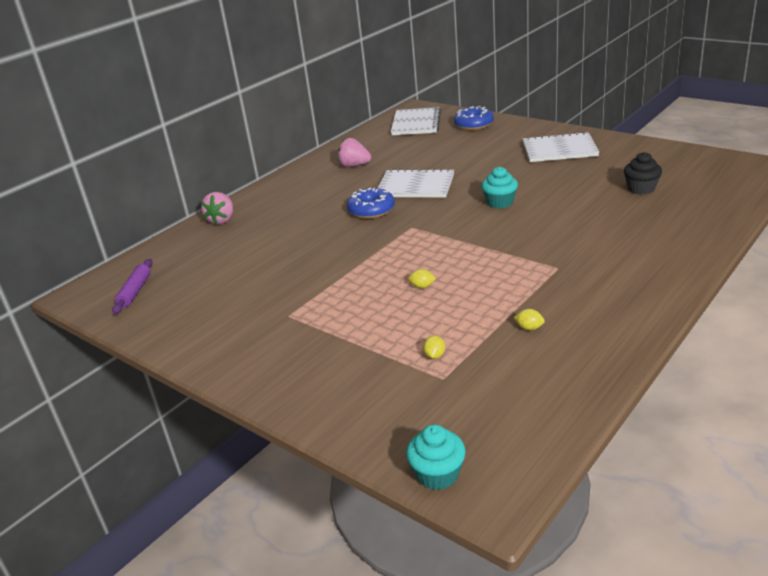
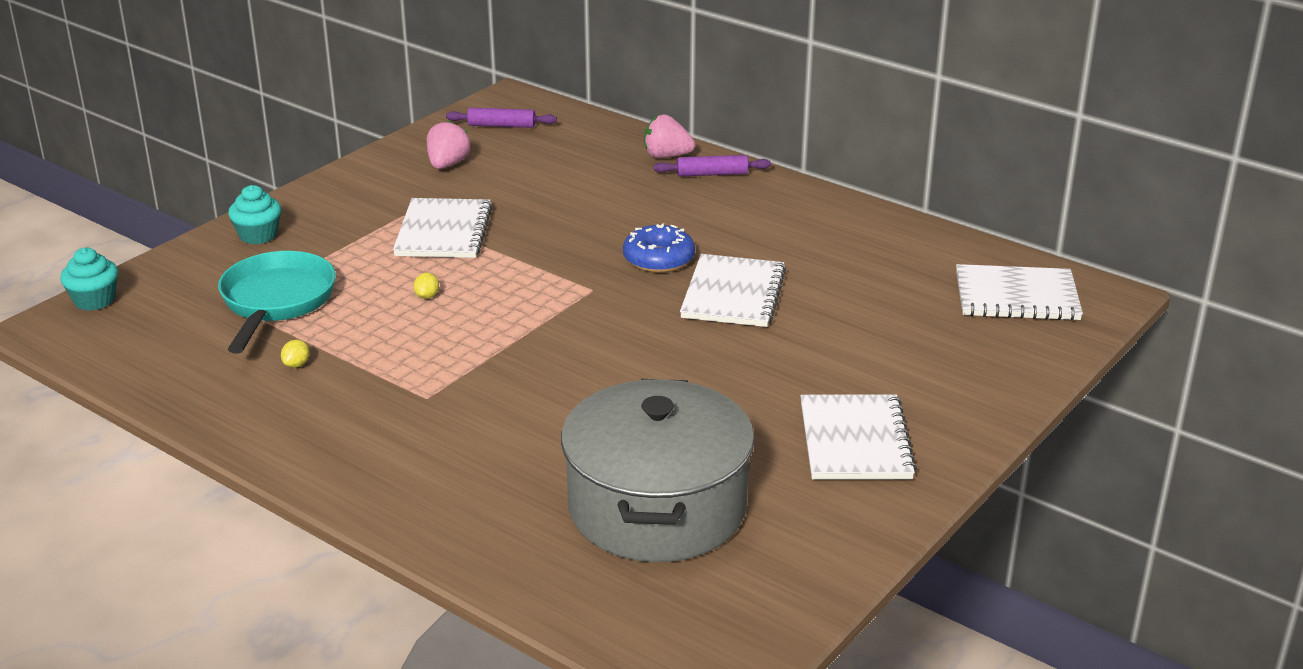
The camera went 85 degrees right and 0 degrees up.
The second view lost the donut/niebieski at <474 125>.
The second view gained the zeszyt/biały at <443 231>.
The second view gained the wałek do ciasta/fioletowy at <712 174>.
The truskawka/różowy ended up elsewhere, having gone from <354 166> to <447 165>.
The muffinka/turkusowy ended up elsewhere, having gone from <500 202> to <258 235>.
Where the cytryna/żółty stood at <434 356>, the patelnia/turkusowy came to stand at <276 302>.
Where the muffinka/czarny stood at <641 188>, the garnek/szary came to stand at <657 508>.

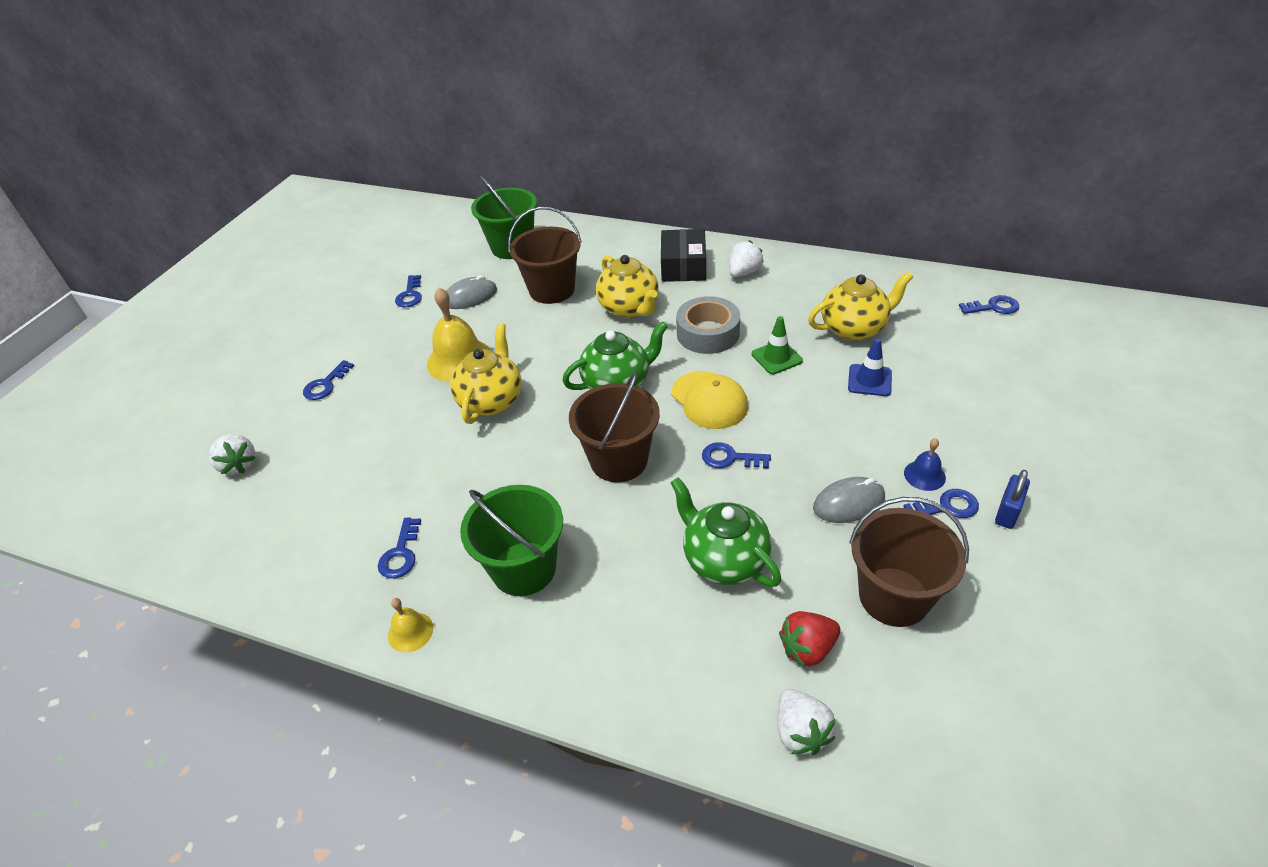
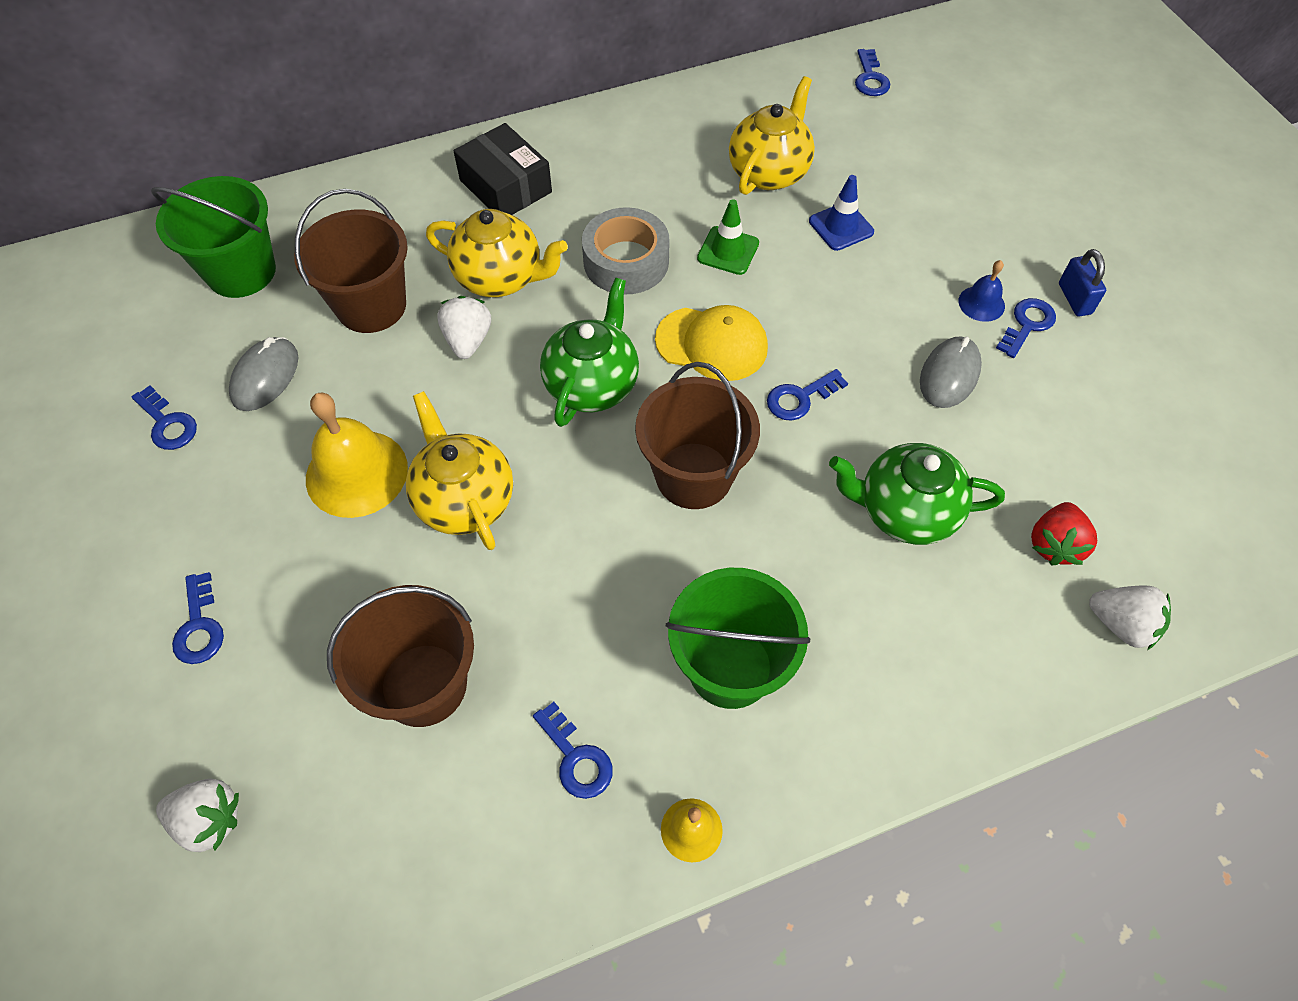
The camera went 45 degrees left and 15 degrees up.
The truskawka/biały ended up elsewhere, having gone from <744 273> to <468 340>.
The wiadro/brązowy ended up elsewhere, having gone from <894 596> to <423 684>.
The klucz/niebieski at <993 307> ended up facing another way, 135 degrees clockwise from before.

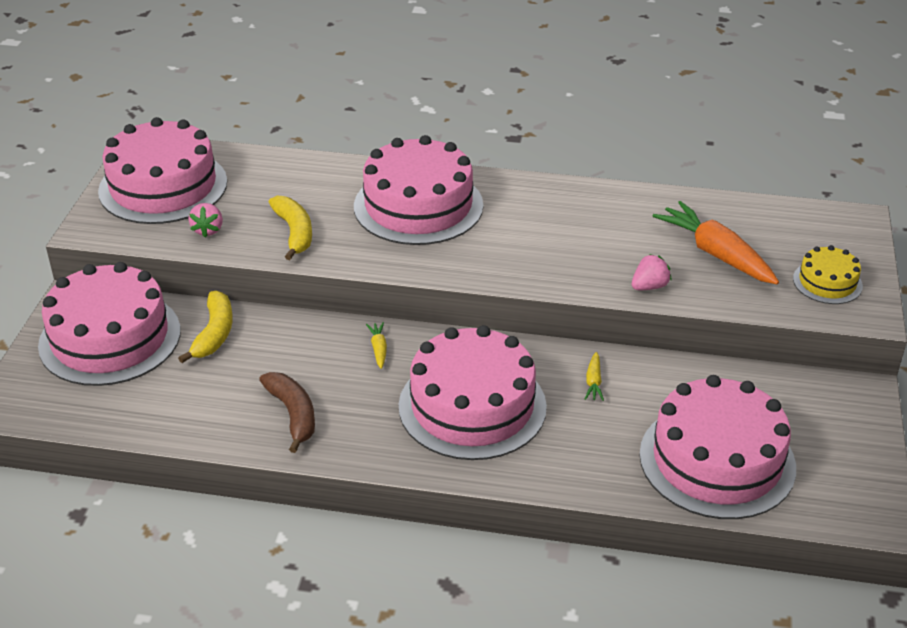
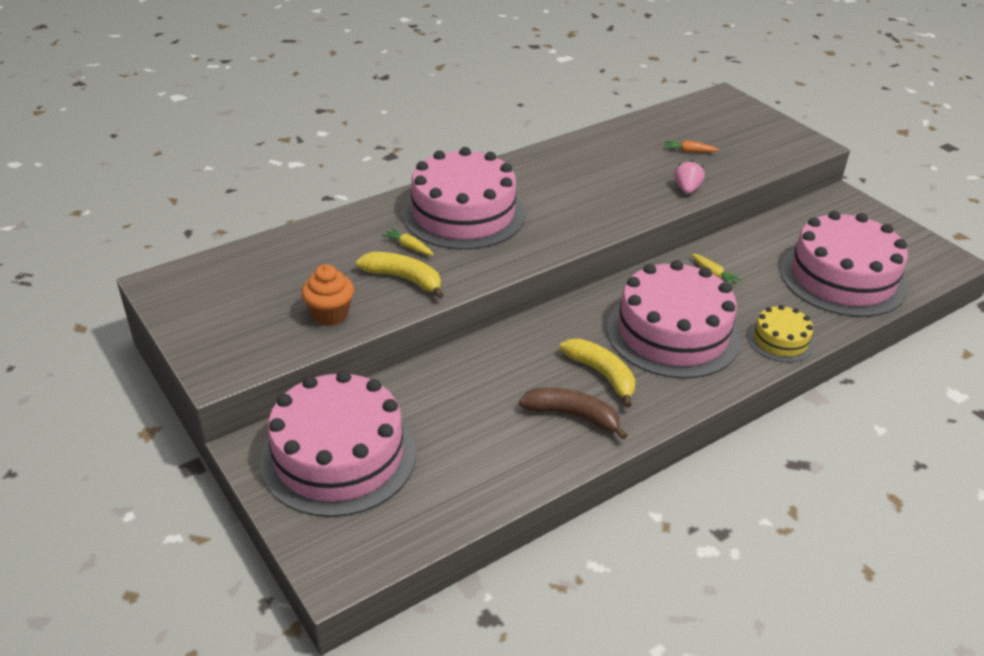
The camera went 45 degrees left and 0 degrees up.
The second view lost the tort/różowy at <163 186>.
The banan/żółty ended up elsewhere, having gone from <214 333> to <602 374>.
The marchewka/żółty ended up elsewhere, having gone from <379 349> to <409 247>.
The tort/żółty ended up elsewhere, having gone from <827 282> to <780 340>.
Where the truskawka/różowy stood at <208 230>, the muffinka/pomarańczowy came to stand at <330 314>.
The size of the marchewka/pomarańczowy at <716 254> changed by a factor of 0.43.

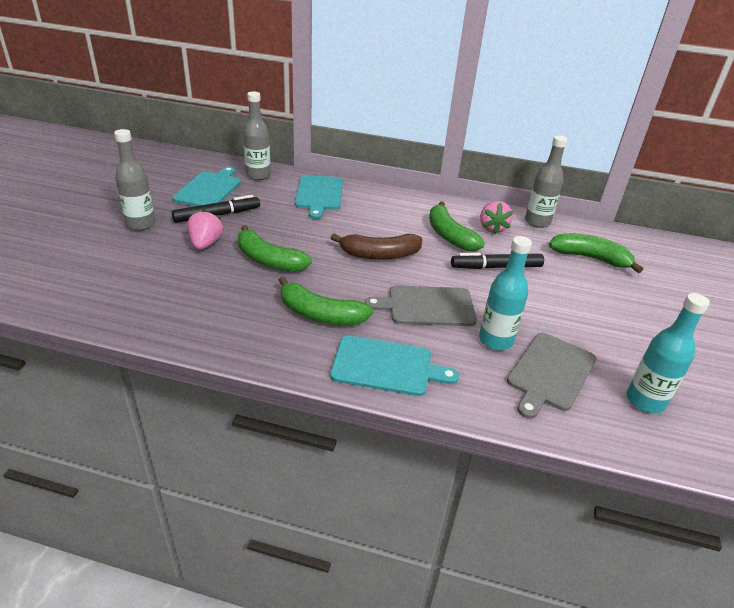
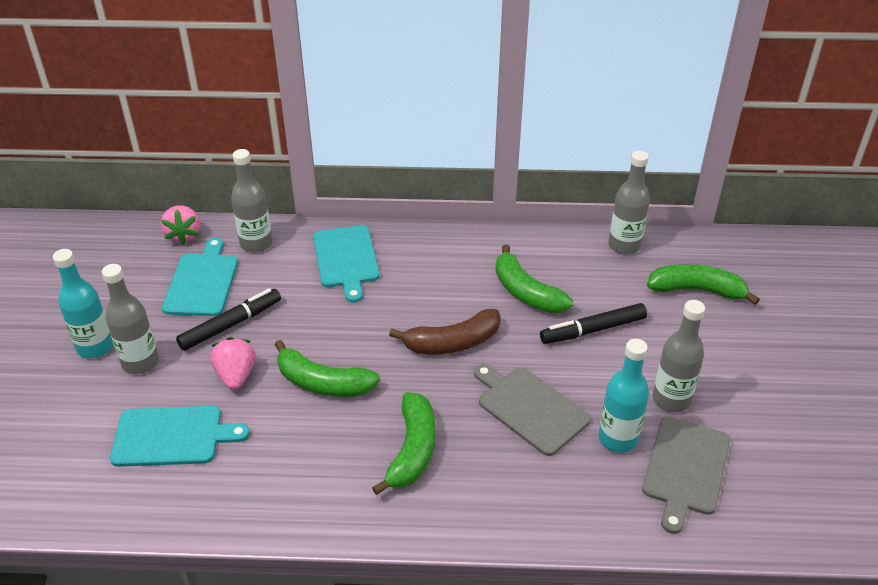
The camera went 10 degrees left and 5 degrees up.
The second view gained the butelka/szary at <671 399>.
The deska do krojenia/turkusowy ended up elsewhere, having gone from <386 366> to <172 436>.
The truskawka/różowy ended up elsewhere, having gone from <492 228> to <184 235>.
The butelka/turkusowy ended up elsewhere, having gone from <645 401> to <95 347>.
The banan/zielony at <320 314> ended up facing another way, 90 degrees counterclockwise from before.
The deska do krojenia/szary at <427 306> ended up facing another way, 60 degrees clockwise from before.

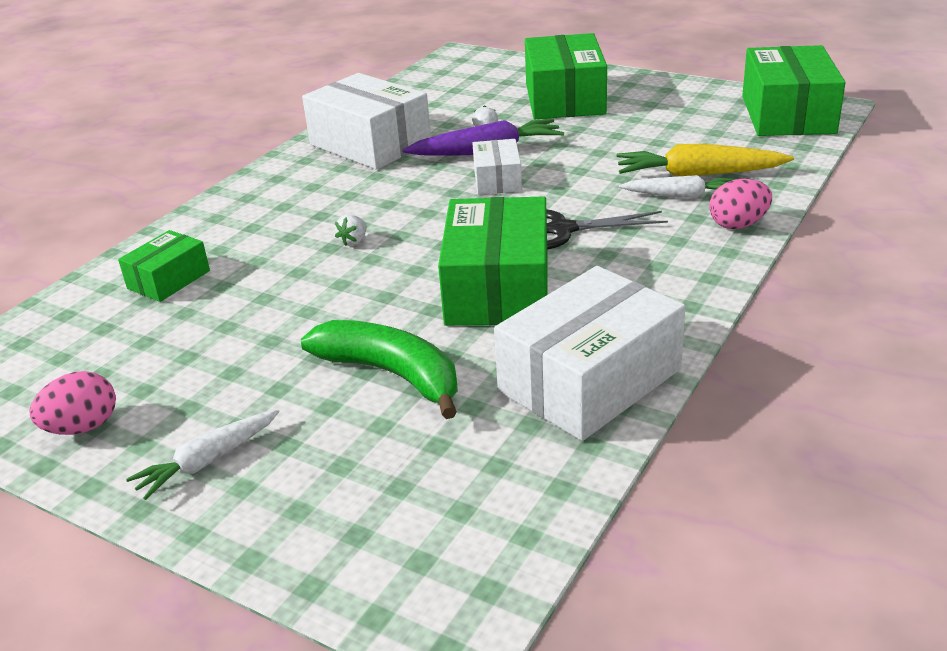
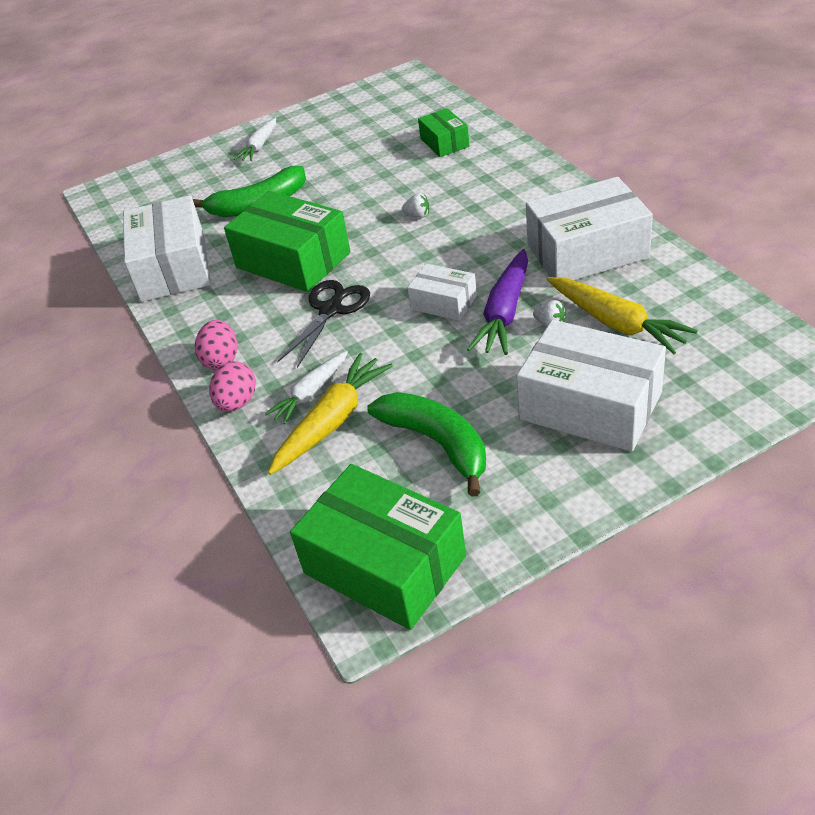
The camera went 125 degrees right and 10 degrees up.
The second view gained the banan/zielony at <438 443>.
The second view gained the marchewka/żółty at <616 323>.
The jajko/różowy ended up elsewhere, having gone from <83 427> to <221 360>.
What was the pudełko/zielony at <564 99> turned into the pudełko/biały at <590 405>.
The marchewka/biały at <208 461> ended up facing another way, 150 degrees counterclockwise from before.
The truskawka/biały at <354 241> ended up facing another way, 135 degrees clockwise from before.

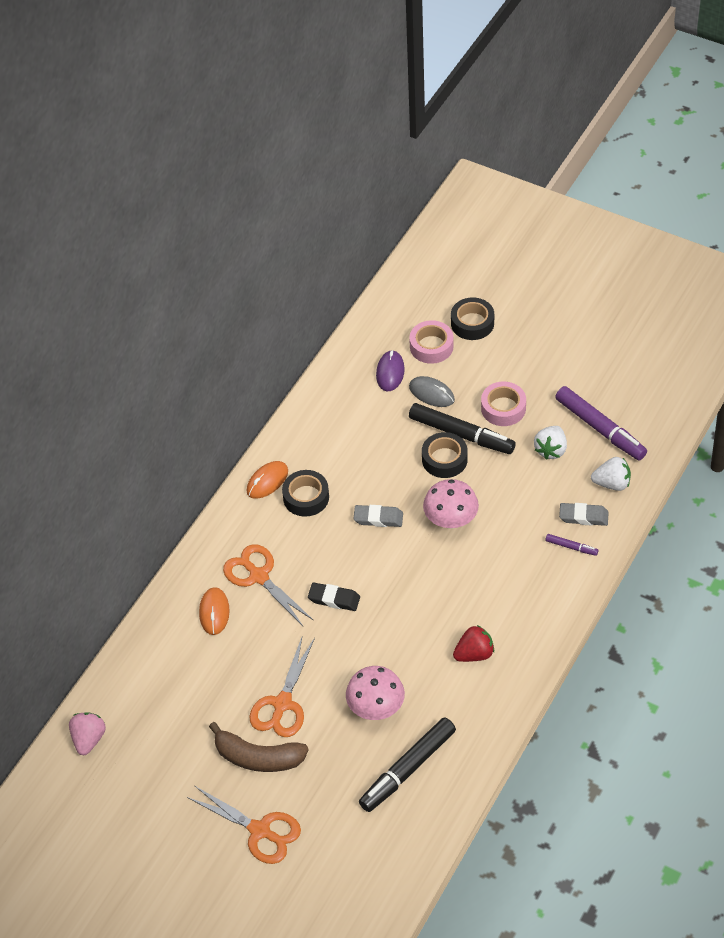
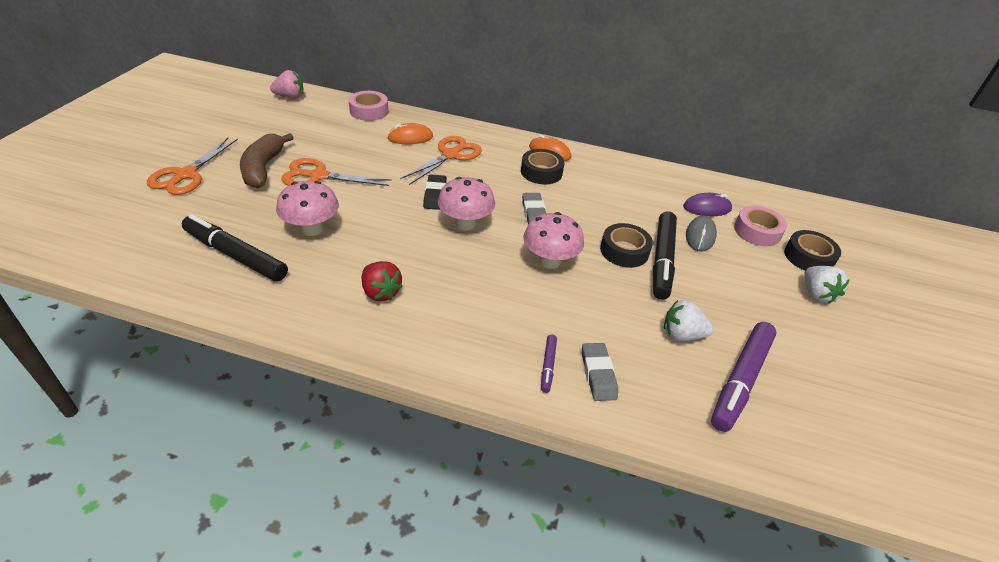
The camera went 70 degrees right and 10 degrees down.
The second view gained the grzyb/różowy at <465 224>.
The taśma klejąca/różowy ended up elsewhere, having gone from <503 408> to <369 111>.
The truskawka/biały ended up elsewhere, having gone from <612 483> to <816 294>.

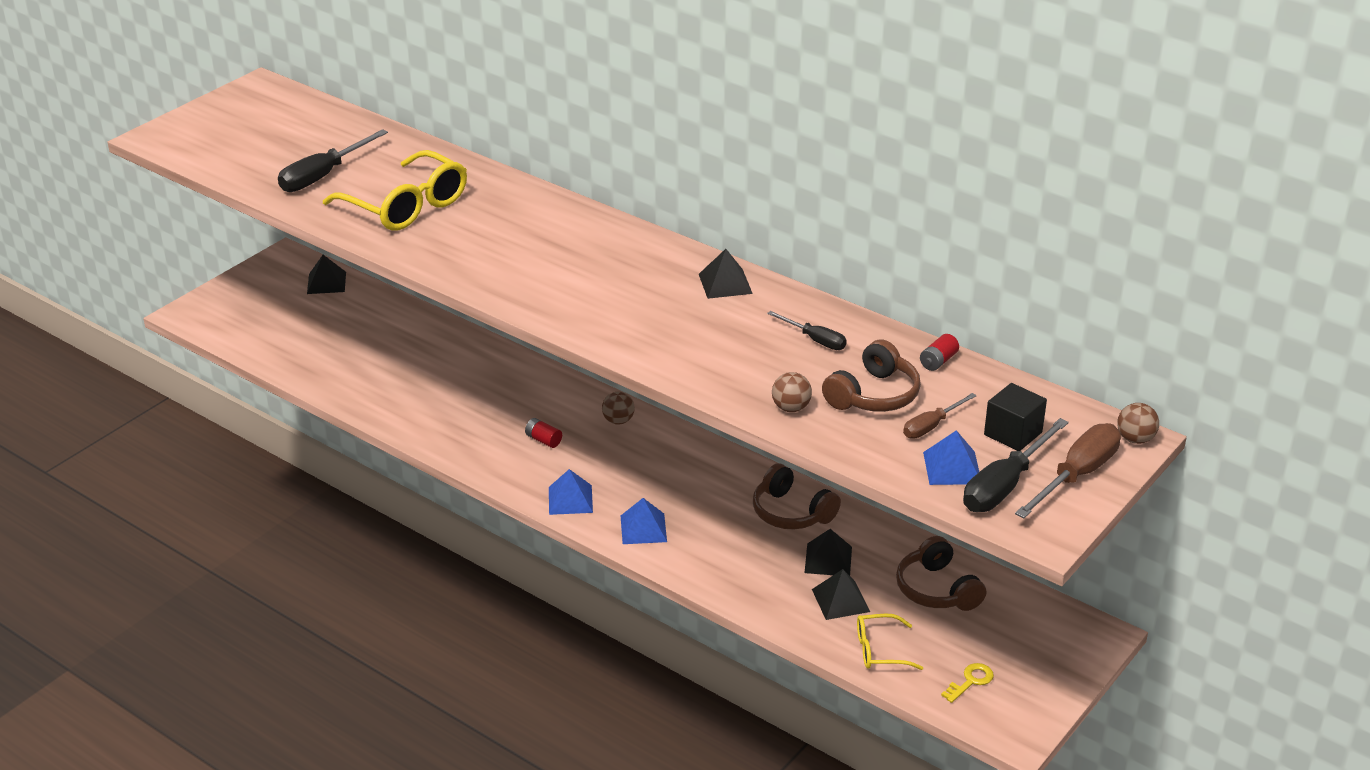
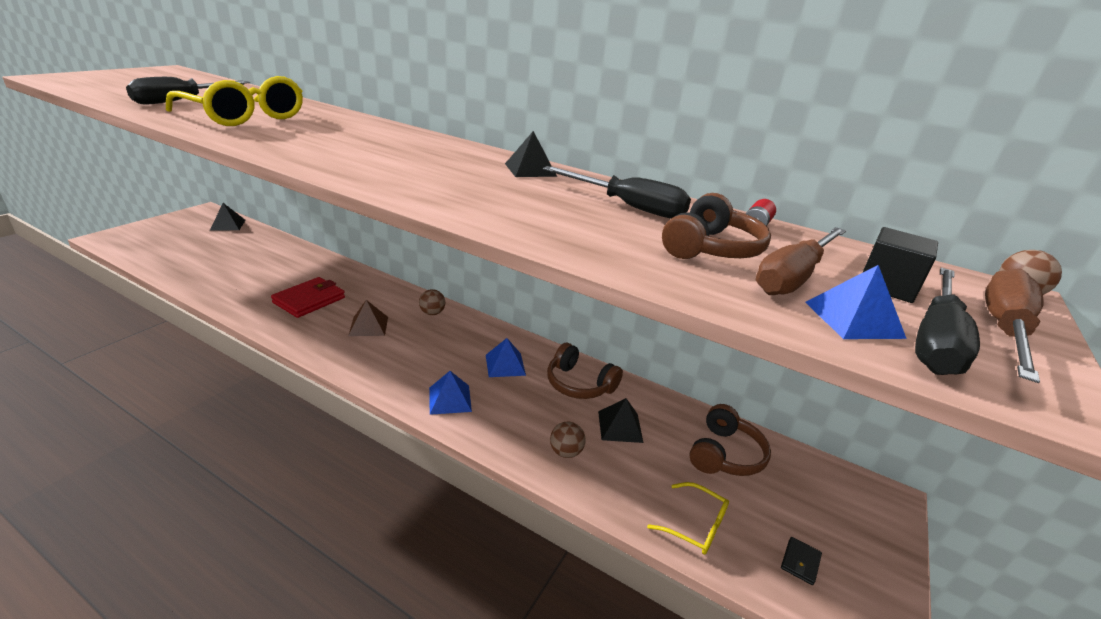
The camera went 10 degrees left and 5 degrees down.
The second view lost the piramida/czarny at <840 600>.
The second view gained the portfel/czerwony at <309 300>.
The piramida/niebieski ended up elsewhere, having gone from <570 499> to <505 365>.
The piłka/brązowy ended up elsewhere, having gone from <791 408> to <565 452>.
Where the bateria/czerwony stood at <543 440>, the piramida/brązowy came to stand at <368 326>.
Where the klucz/żółty stood at <970 681>, the portfel/czarny came to stand at <800 562>.
The okulary/żółty at <879 650> ended up facing another way, 135 degrees counterclockwise from before.
The słuchawki/brązowy at <937 589> ended up facing another way, 120 degrees counterclockwise from before.
The size of the śrubokręt/czarny at <815 340> changed by a factor of 1.71.
The size of the śrubokręt/brązowy at <931 426> changed by a factor of 1.71.

